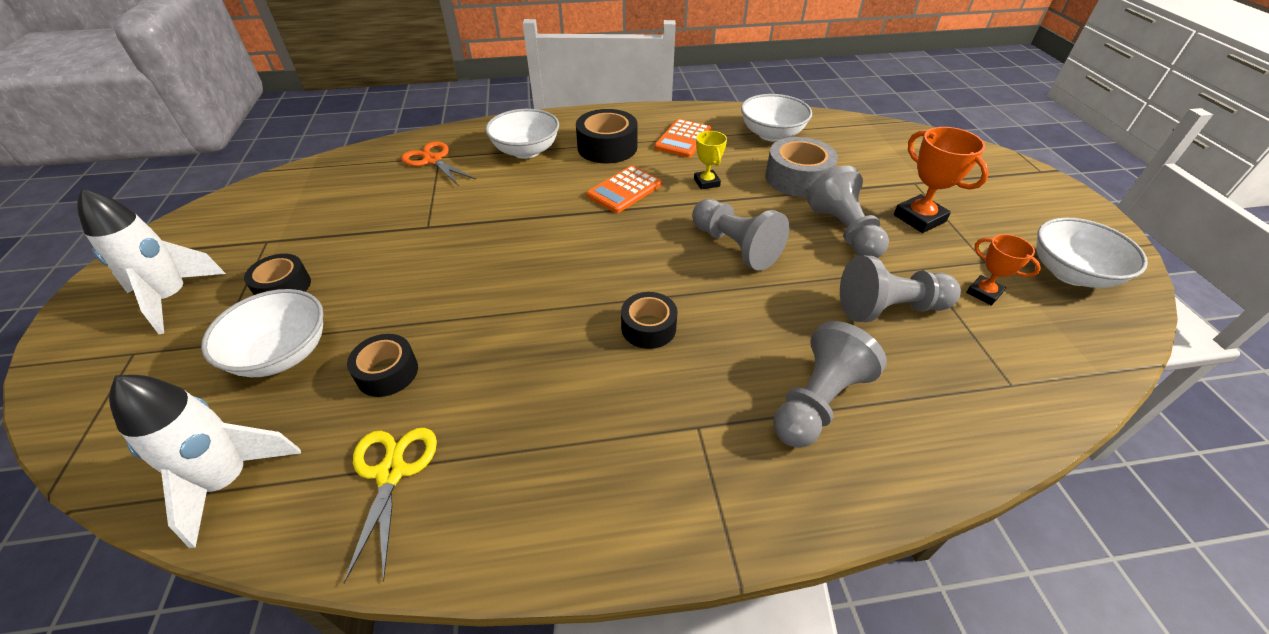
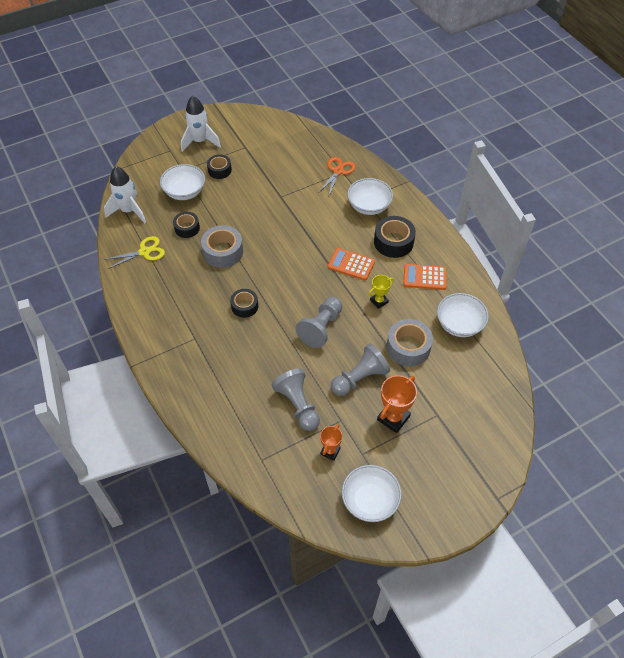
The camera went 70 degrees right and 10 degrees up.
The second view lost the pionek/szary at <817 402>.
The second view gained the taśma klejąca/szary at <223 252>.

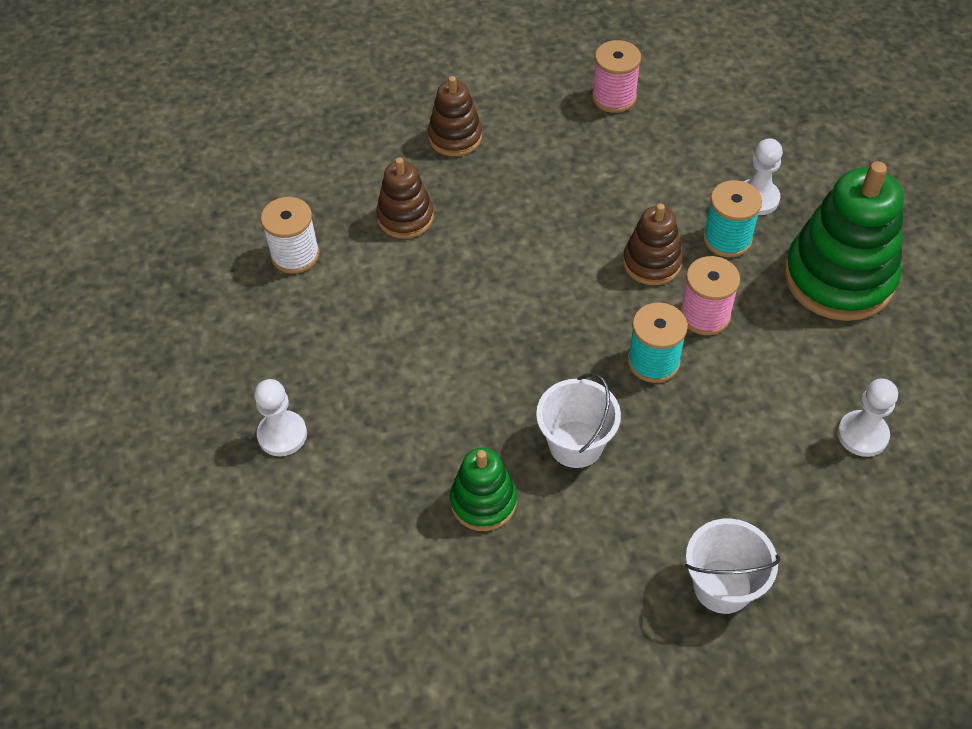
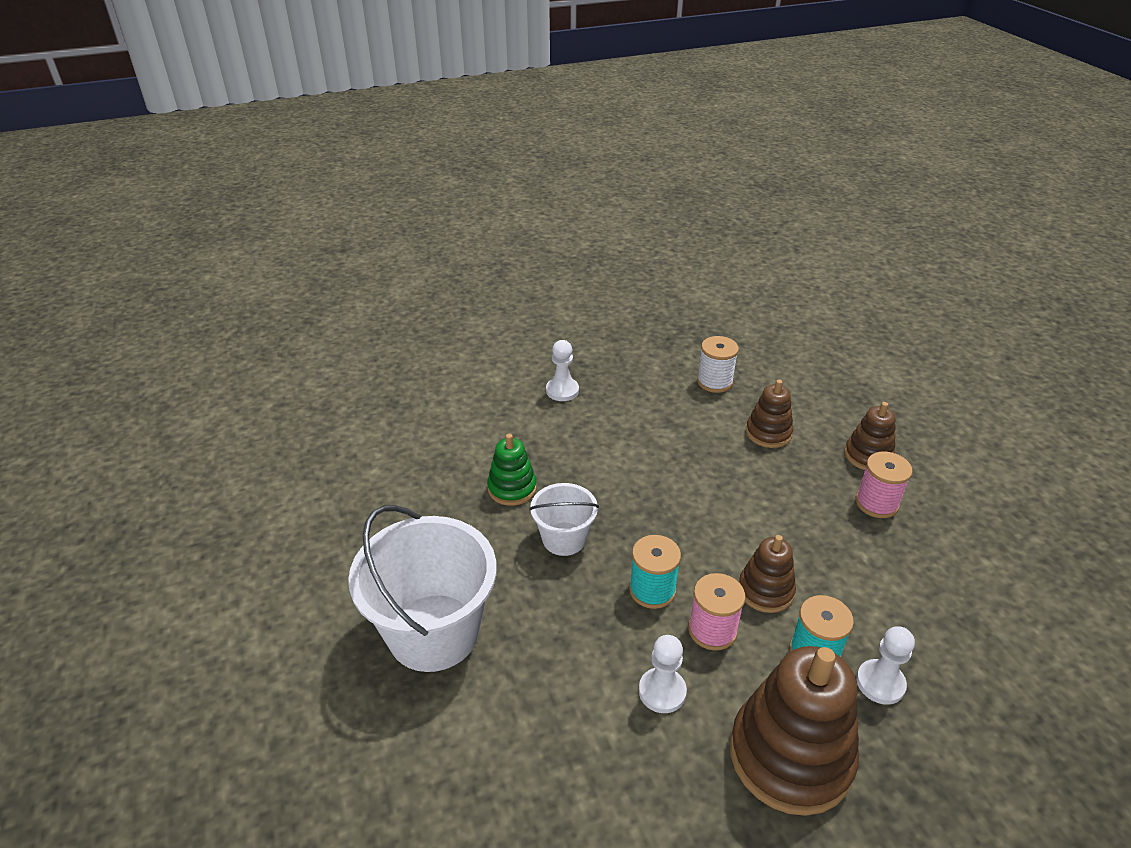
The camera went 85 degrees right and 15 degrees down.
The szpulka/różowy ended up elsewhere, having gone from <614 97> to <876 503>.
The pionek/biały ended up elsewhere, having gone from <862 435> to <662 691>.
What was the zabawka nakładanka/zielony at <838 277> turned into the zabawka nakładanka/brązowy at <790 756>.
The size of the wiadro/biały at <722 586> changed by a factor of 1.87.

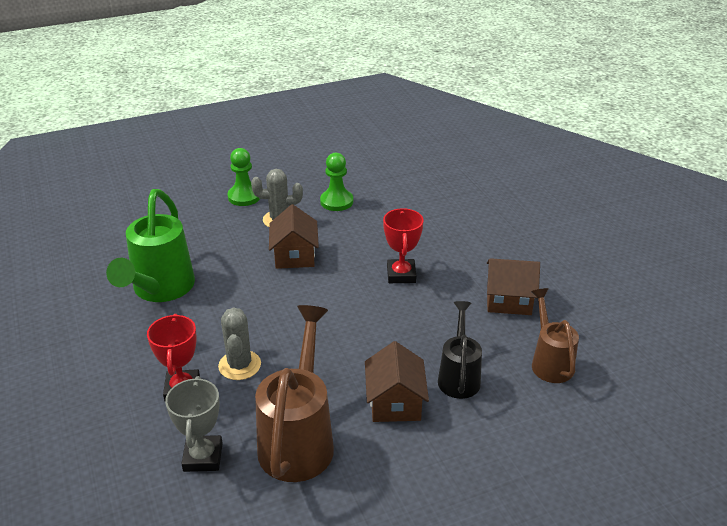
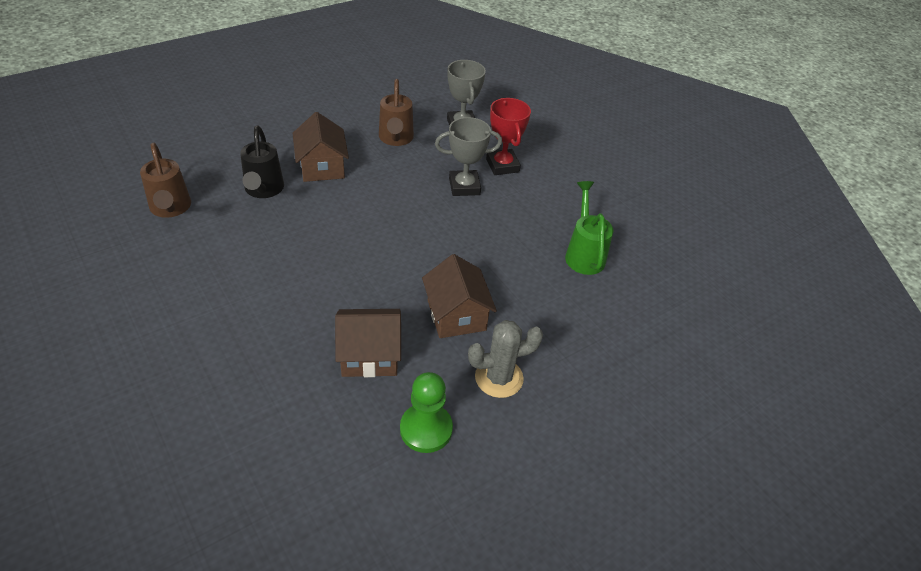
The camera went 165 degrees right and 10 degrees up.
The second view lost the pionek/zielony at <244 197>.
The second view lost the puchar/czerwony at <401 275>.
The domek/brązowy ended up elsewhere, having gone from <508 300> to <370 355>.
Where the kaktus/szary stood at <239 365>, the puchar/szary came to stand at <464 186>.
The size of the konewka/zielony at <160 290> changed by a factor of 0.61.
The size of the konewka/brązowy at <299 438> changed by a factor of 0.61.

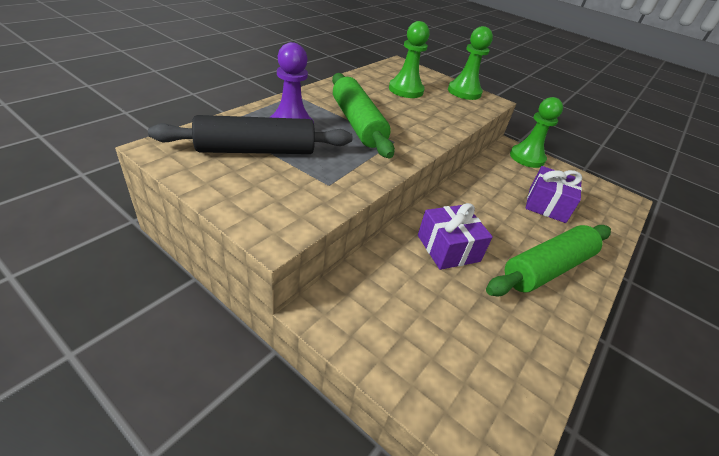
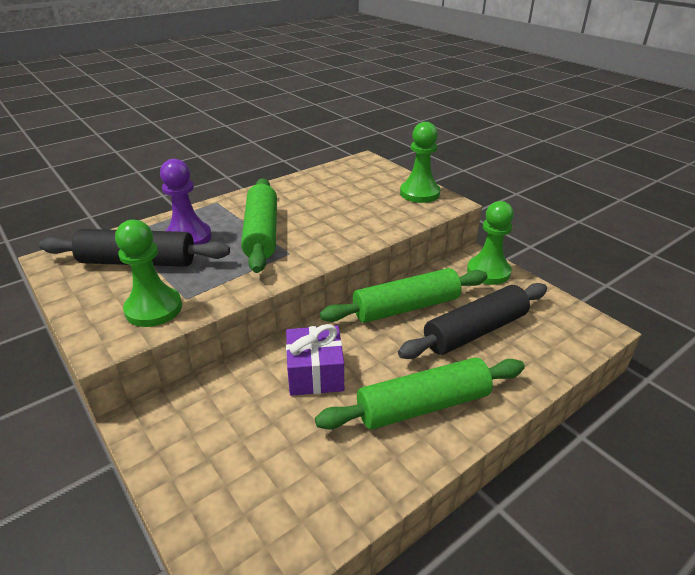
The camera went 20 degrees right and 5 degrees down.
The second view gained the wałek do ciasta/zielony at <406 307>.
The pionek/zielony ended up elsewhere, having gone from <406 90> to <154 309>.
Where the prezent/fioletowy stood at <546 205>, the wałek do ciasta/czarny came to stand at <475 331>.

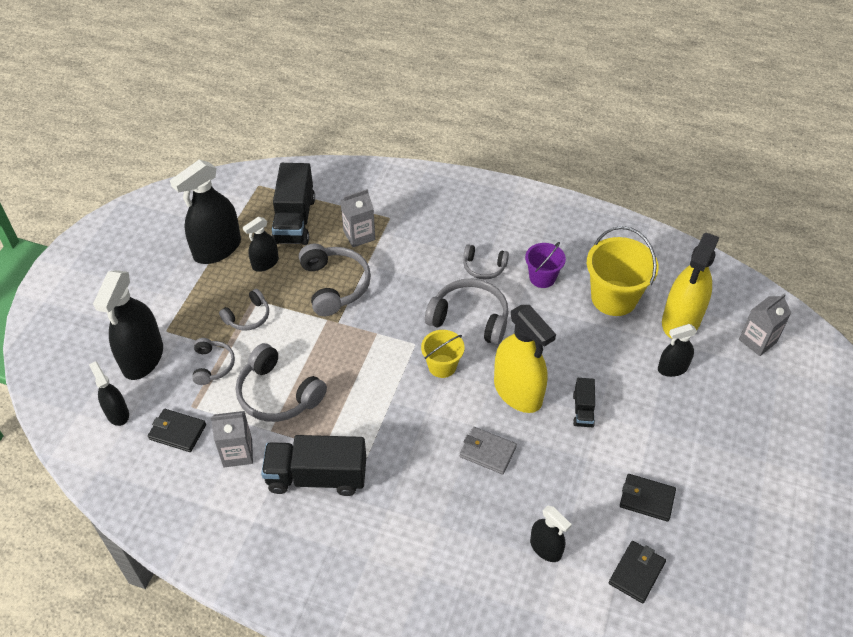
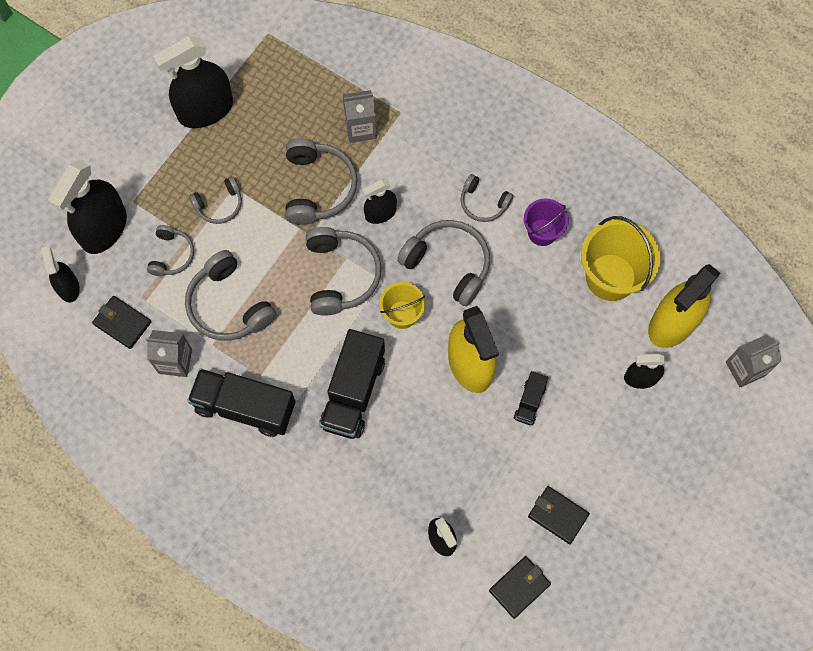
The camera went 15 degrees right and 20 degrees up.
The second view lost the portfel/szary at <487 452>.
The second view gained the słuchawki/szary at <341 275>.
The spryskiwacz/czarny ended up elsewhere, having gone from <265 263> to <380 213>.
The ciężarówka/czarny ended up elsewhere, having gone from <294 220> to <353 392>.

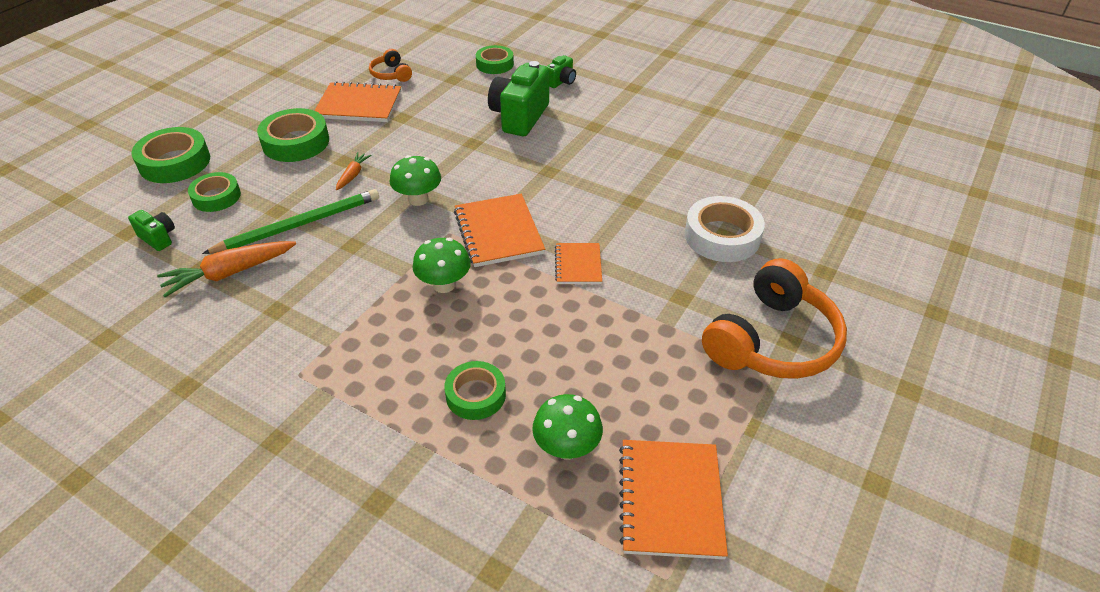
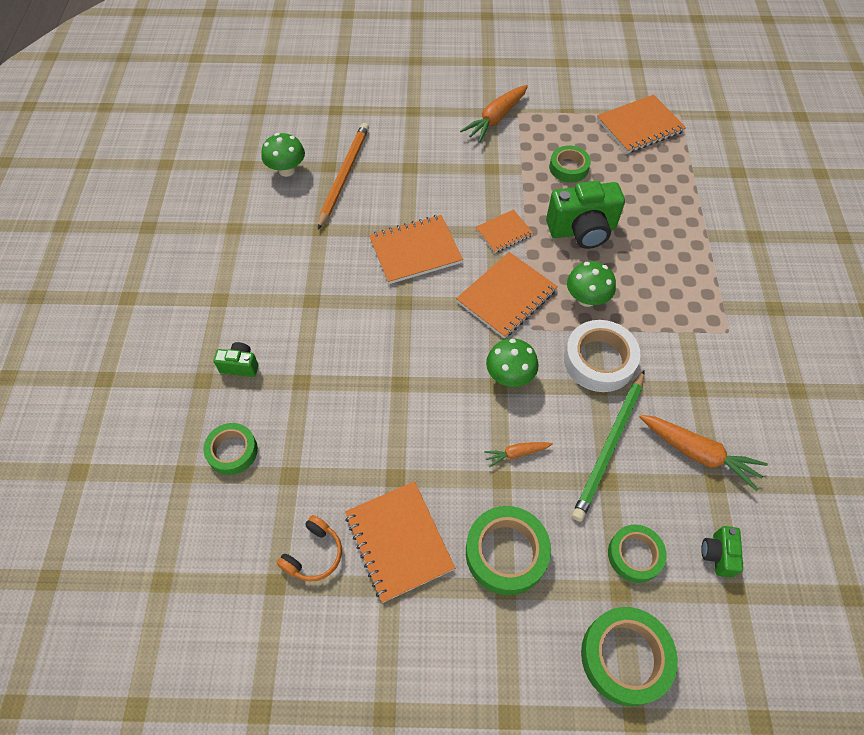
The camera went 120 degrees left and 15 degrees up.
The second view gained the ołówek/pomarańczowy at <344 175>.
The second view gained the zeszyt/pomarańczowy at <415 251>.
The taśma klejąca/zielony ended up elsewhere, having gone from <475 395> to <568 168>.
The aparat fotograficzny/zielony ended up elsewhere, having gone from <519 117> to <582 230>.
The grzyb/zielony ended up elsewhere, having gone from <567 448> to <287 170>.
The taśma klejąca/biały ended up elsewhere, having gone from <722 236> to <599 360>.
Where the słuchawki/pomarańczowy stood at <772 341>, the marchewka/pomarańczowy came to stand at <496 118>.
The ołówek/zielony at <299 225> ended up facing another way, 90 degrees counterclockwise from before.

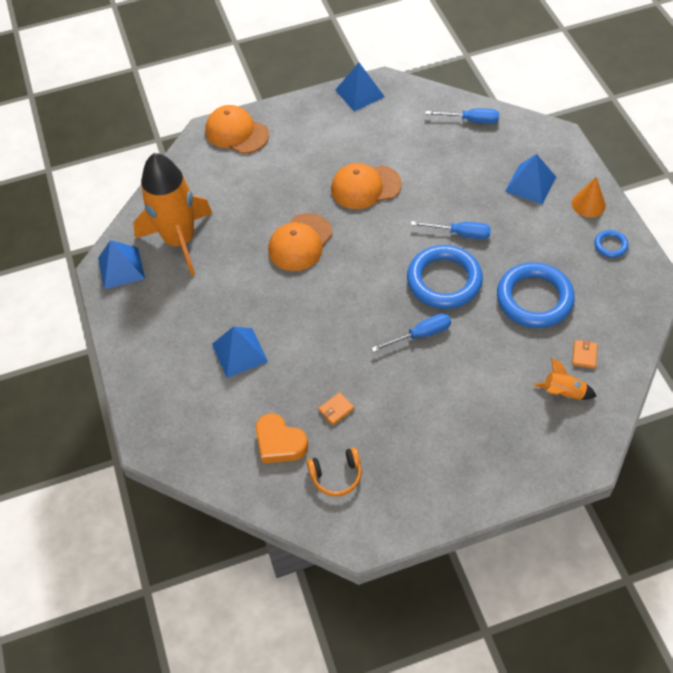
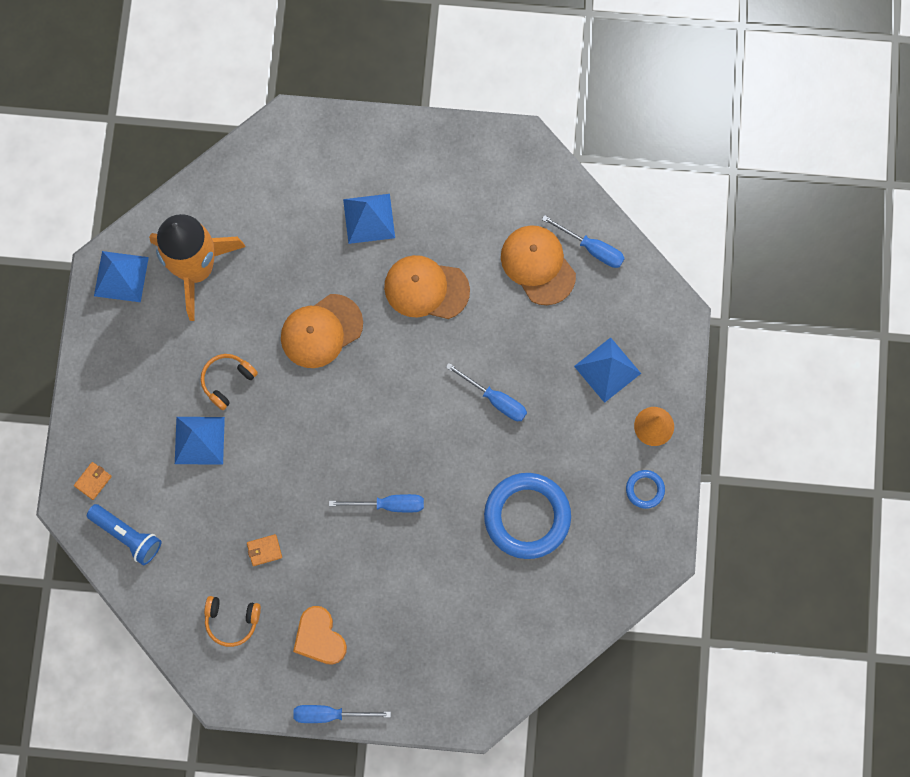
The camera went 20 degrees right and 20 degrees up.
The second view lost the pierścień/niebieski at <444 280>.
The second view lost the rakieta/pomarańczowy at <563 393>.
The second view gained the latarka/niebieski at <127 536>.
The second view gained the słuchawki/pomarańczowy at <227 381>.
The second view gained the śrubokręt/niebieski at <330 714>.
The czapka/pomarańczowy ended up elsewhere, having gone from <236 132> to <538 265>.
The serce/pomarańczowy ended up elsewhere, having gone from <279 442> to <319 638>.
The piramida/niebieski ended up elsewhere, having gone from <359 93> to <369 218>.
The portfel/pomarańczowy ended up elsewhere, having gone from <584 355> to <93 481>.

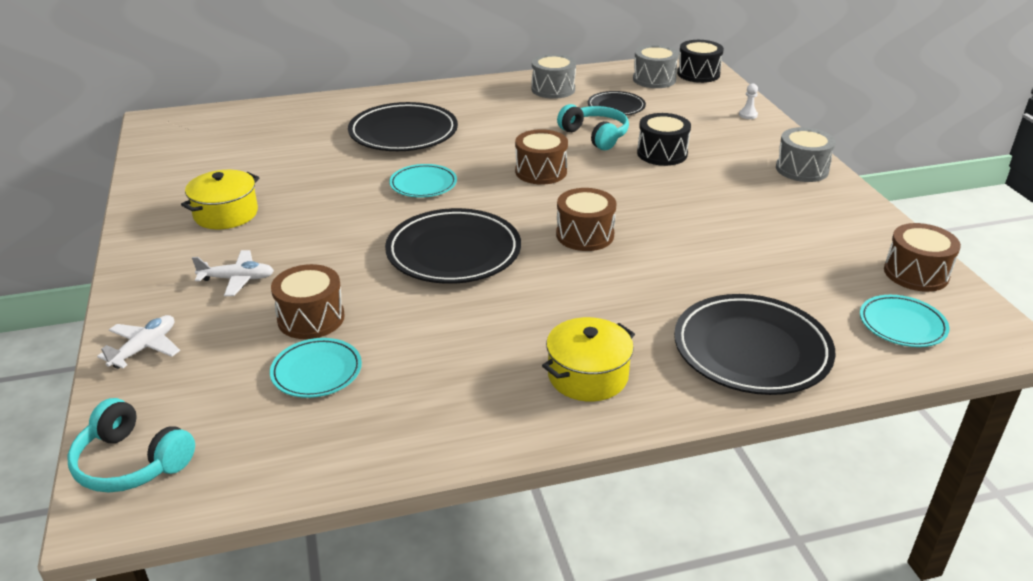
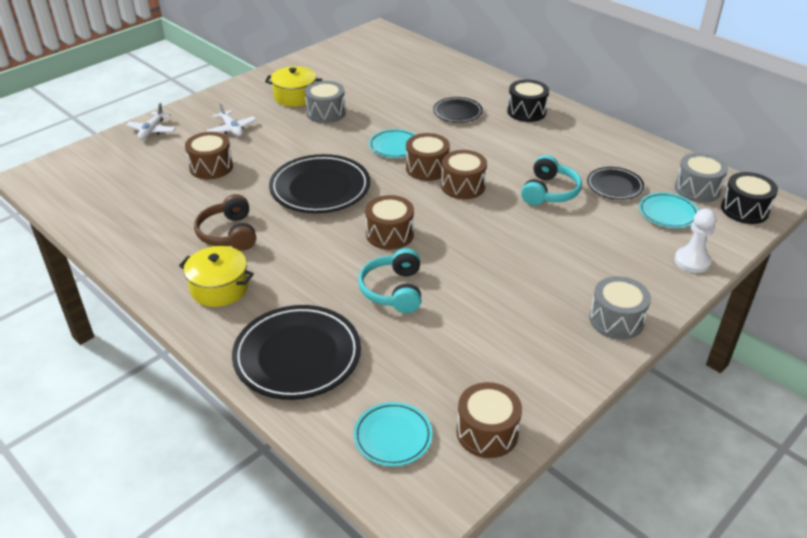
The camera went 60 degrees right and 5 degrees up.
The second view gained the słuchawki/brązowy at <229 234>.
The second view gained the bęben/brązowy at <427 168>.
The słuchawki/turkusowy ended up elsewhere, having gone from <131 462> to <393 290>.
The talerz/turkusowy ended up elsewhere, having gone from <316 371> to <667 213>.
The bęben/szary ended up elsewhere, having gone from <553 89> to <326 113>.
The bęben/czarny ended up elsewhere, having gone from <662 153> to <526 111>.
The samolot/biały at <144 348> ended up facing another way, 105 degrees clockwise from before.
The size of the talerz/czarny at <403 133> changed by a factor of 0.56.
The size of the pionek/biały at <748 115> changed by a factor of 1.78.

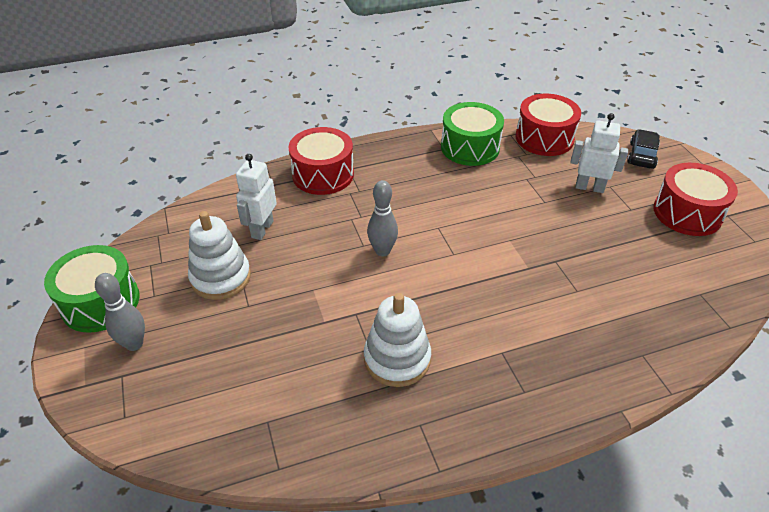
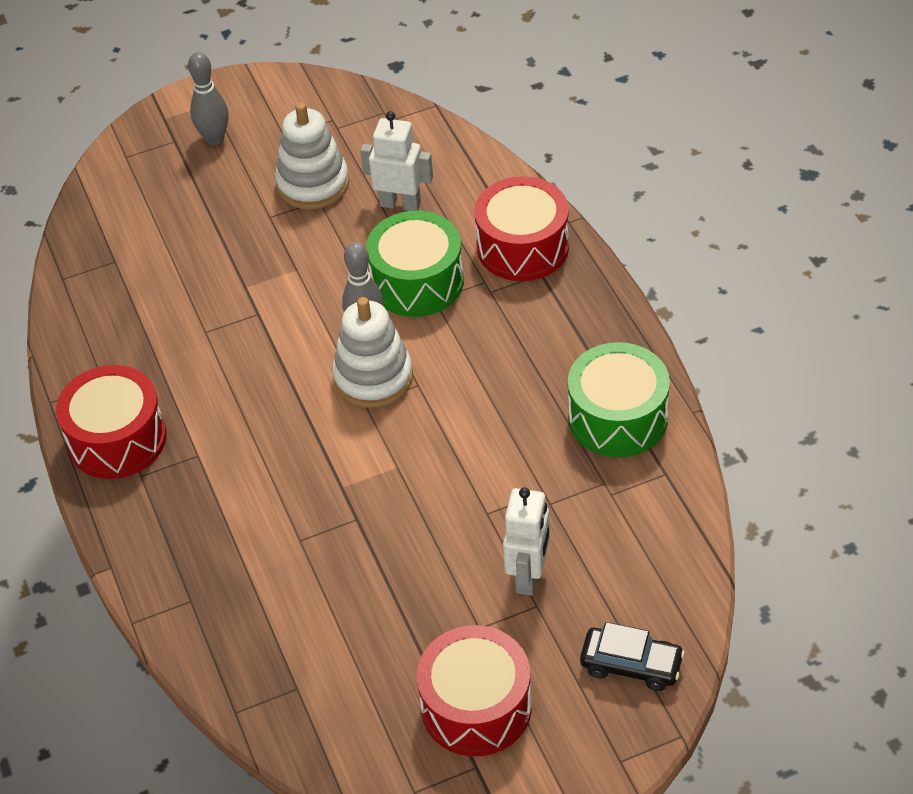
The camera went 90 degrees right and 5 degrees up.
The bęben/zielony ended up elsewhere, having gone from <100 302> to <417 281>.
The zabawka nakładanka/biały ended up elsewhere, having gone from <397 359> to <373 377>.
The bęben/czerwony ended up elsewhere, having gone from <544 138> to <117 439>.

